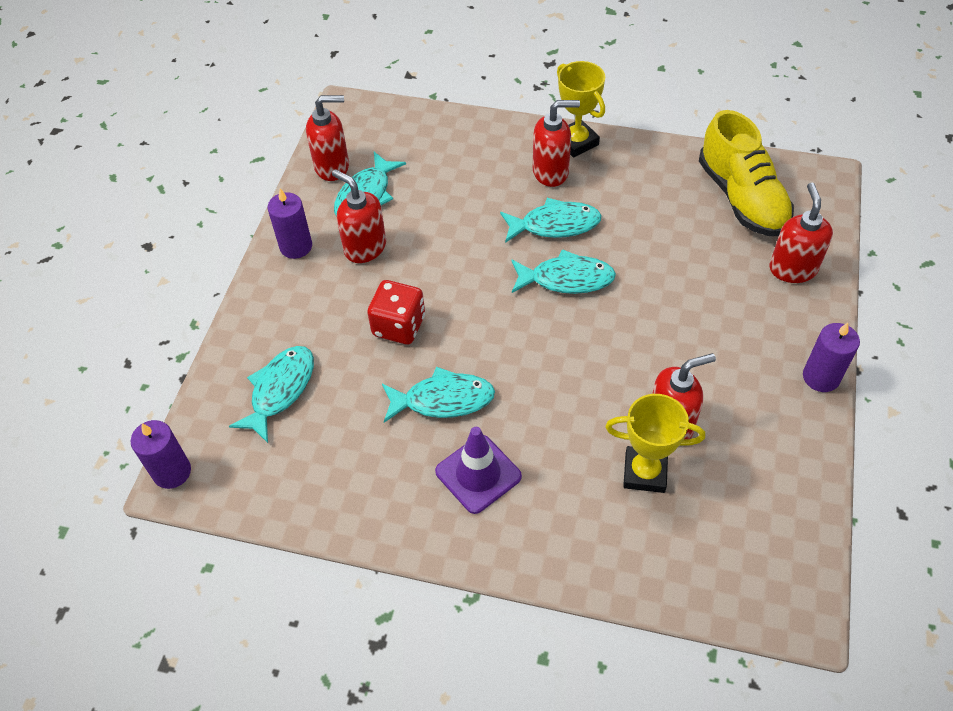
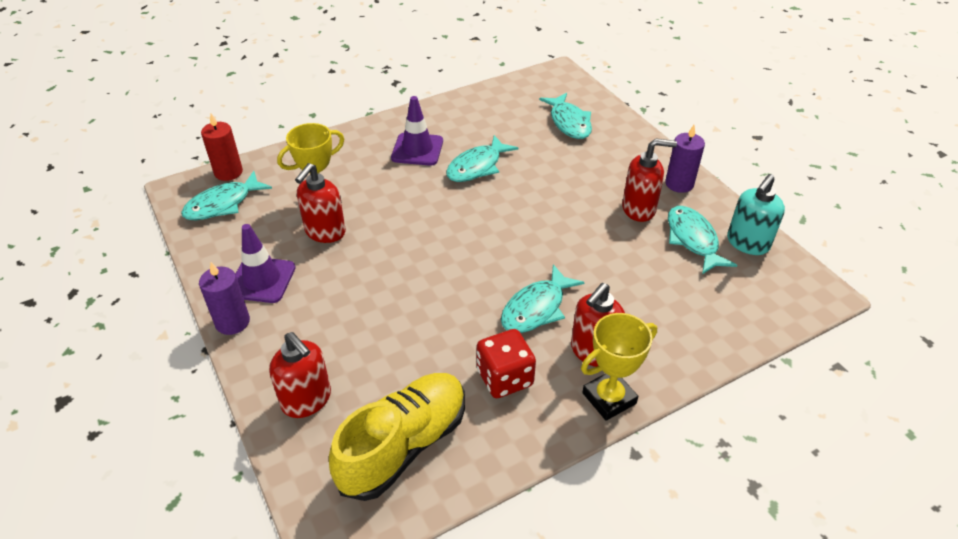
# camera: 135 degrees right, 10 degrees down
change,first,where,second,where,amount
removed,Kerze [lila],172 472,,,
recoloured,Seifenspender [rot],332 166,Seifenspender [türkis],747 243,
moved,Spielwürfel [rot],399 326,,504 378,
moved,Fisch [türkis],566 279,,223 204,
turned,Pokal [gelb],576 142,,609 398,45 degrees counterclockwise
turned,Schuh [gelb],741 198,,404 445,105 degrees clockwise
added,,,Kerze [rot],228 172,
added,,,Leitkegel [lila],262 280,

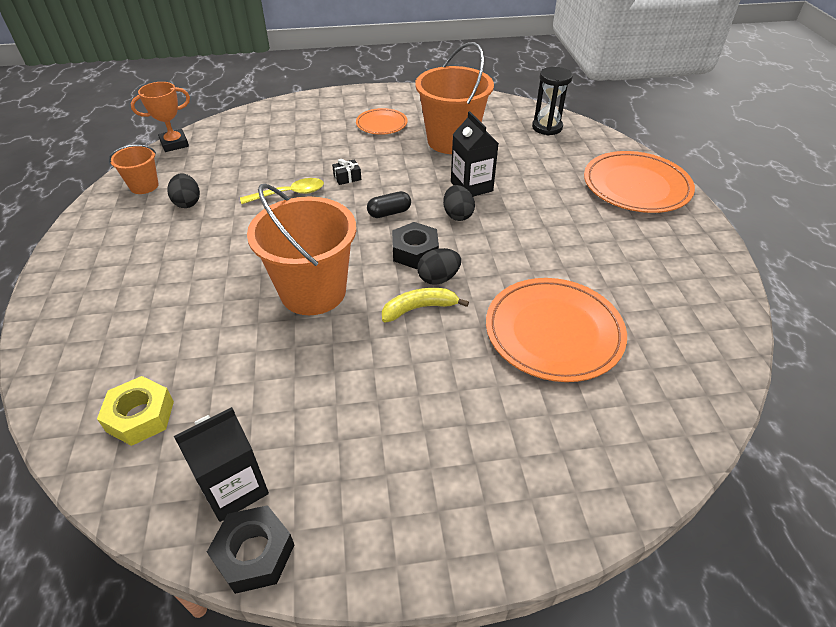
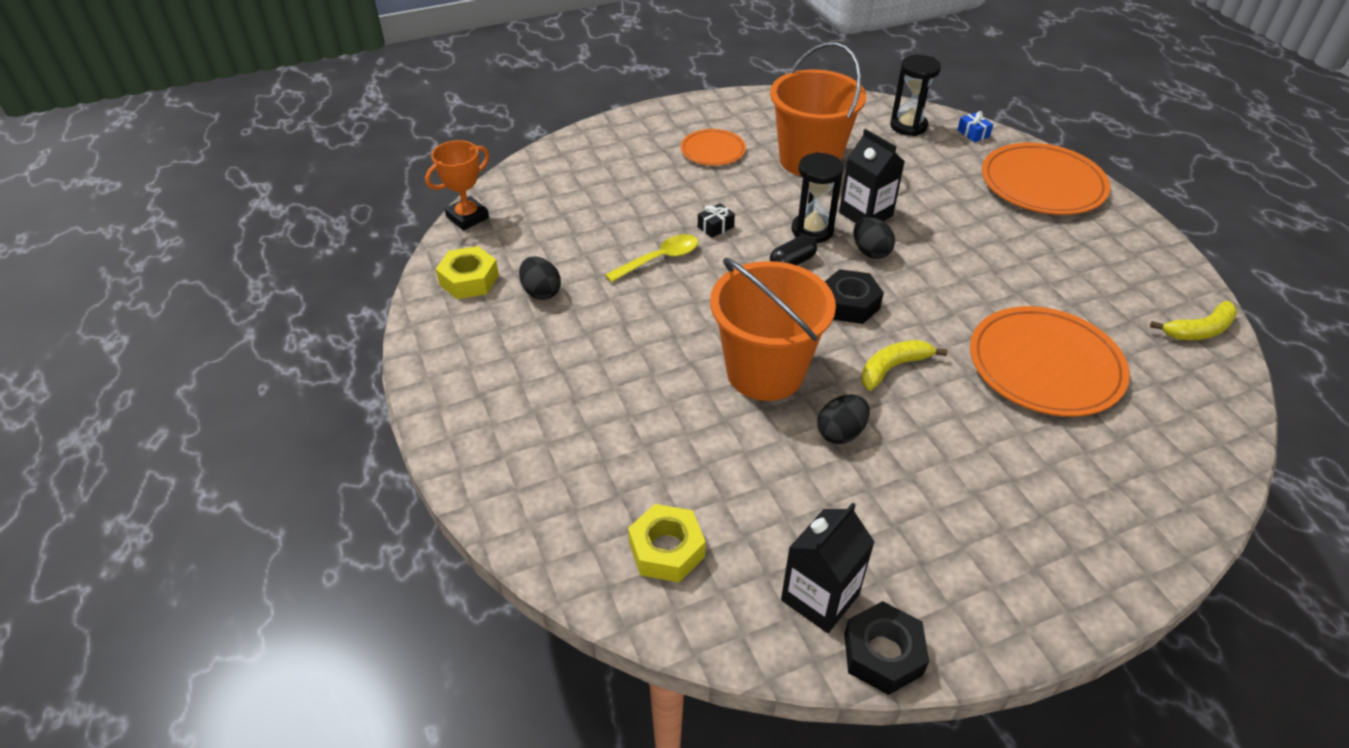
# camera: 15 degrees left, 0 degrees up
change,first,where,second,where,amount
replaced,Eimer [orange],144 186,Sechskantmutter [gelb],469 280,
moved,Ei [schwarz],438 278,,840 433,
added,,,Sanduhr [schwarz],812 230,
added,,,Geschenk [blau],973 133,
added,,,Banane [gelb],1198 330,

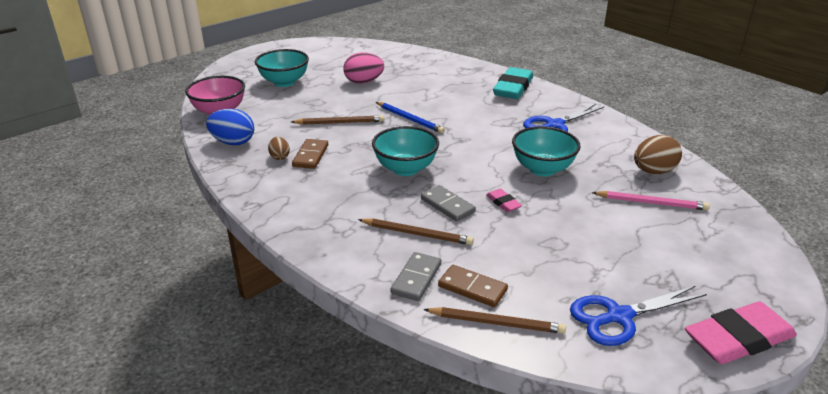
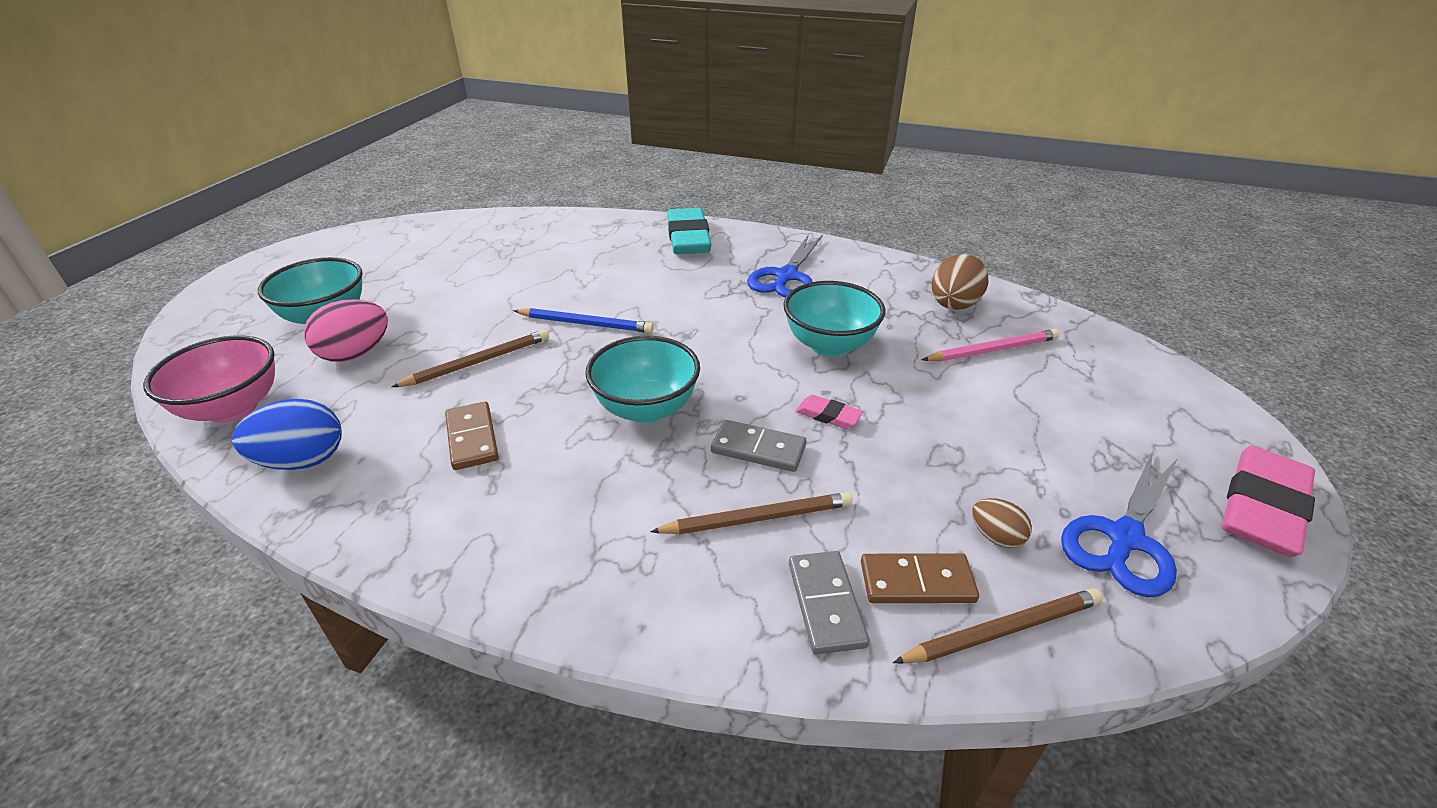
# camera: 30 degrees left, 5 degrees up
change,first,where,second,where,amount
moved,Ei [braun],279 157,,996 537,
moved,Ei [rosa],364 82,,356 354,

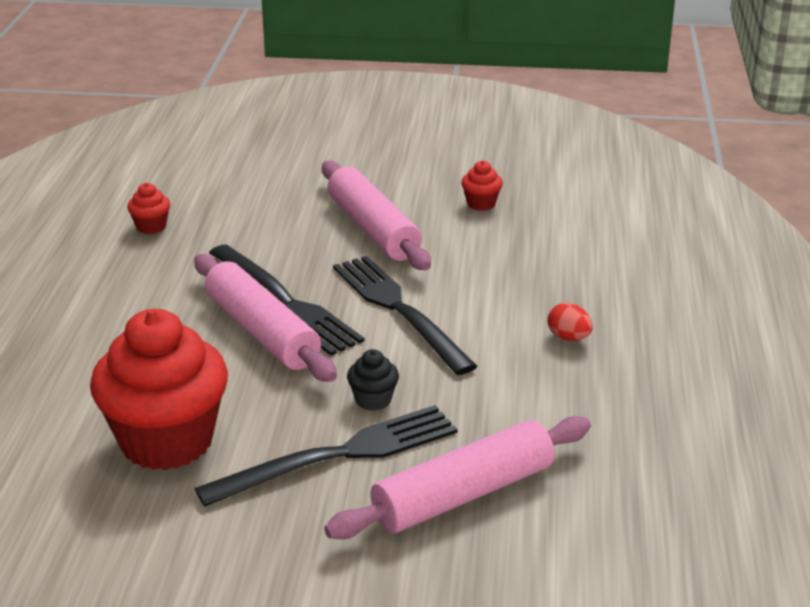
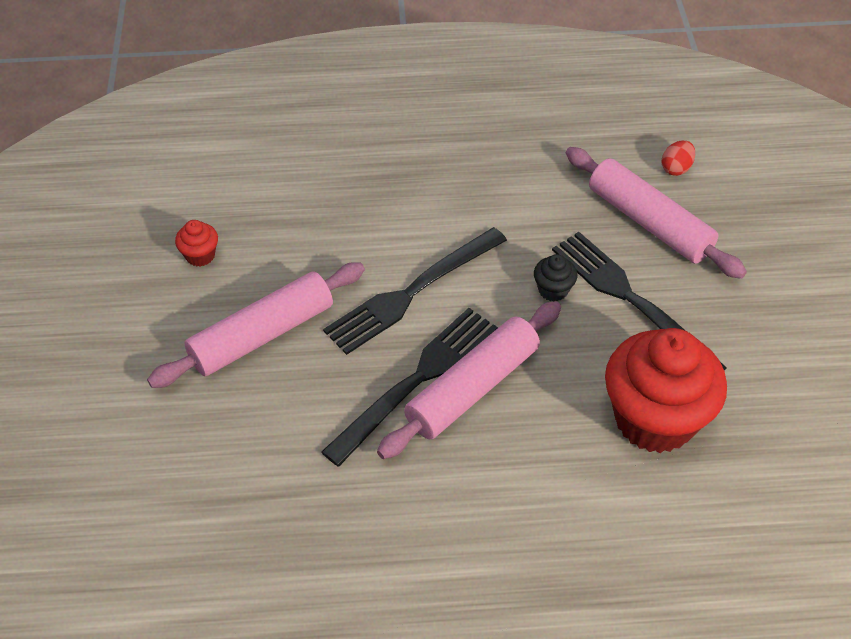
# camera: 100 degrees left, 20 degrees up
change,first,where,second,where,amount
removed,Muffin [rot],151 227,,,
moved,Ei [rot],568 338,,676 168,

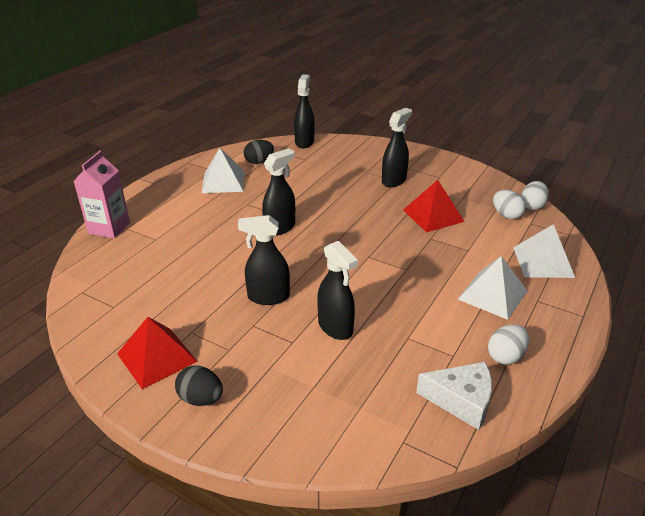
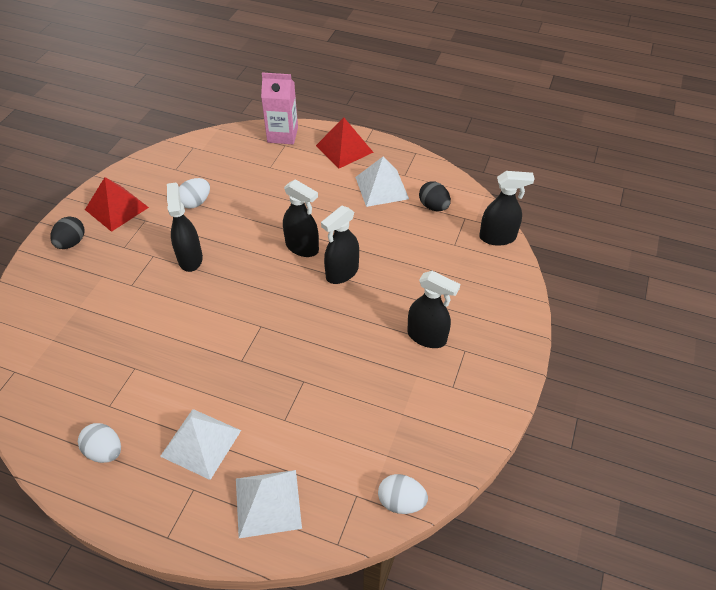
# camera: 80 degrees right, 15 degrees up
change,first,where,second,where,amount
moved,Sprühflasche [schwarz],335 327,,342 273,
moved,Pyramide [rot],433 215,,344 149,
removed,Käse [weiß],461 401,,,
moved,Ei [weiß],506 215,,195 202,

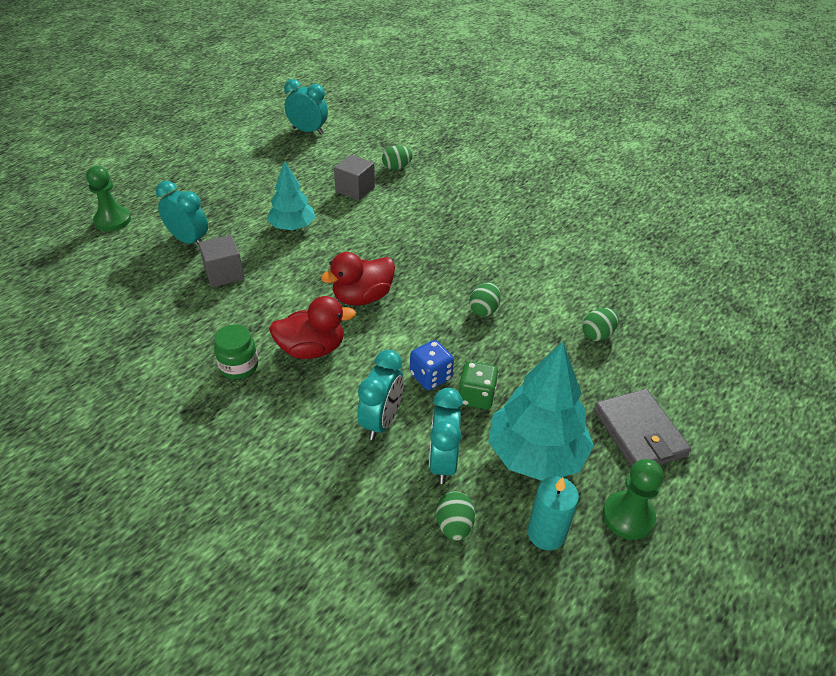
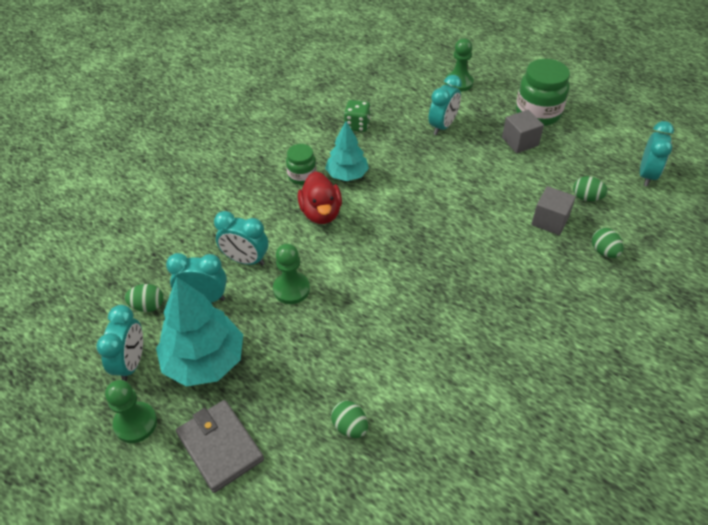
# camera: 90 degrees right, 5 degrees up
change,first,where,second,where,amount
moved,Kubus [grau],224 273,,520 141,
moved,Baum [türkis],292 227,,347 175,
removed,Ente [rot],362 297,,,
replaced,Spielwürfel [blau],431 376,Bauer [grün],291 289,
moved,Spielwürfel [grün],476 397,,357 125,
moved,Ei [grün],484 310,,586 198,
replaced,Kerze [türkis],546 533,Wecker [türkis],131 363,
turned,Geldbörse [grau],639 433,,220 447,75 degrees clockwise
added,,,Einmachglas [grün],538 113,

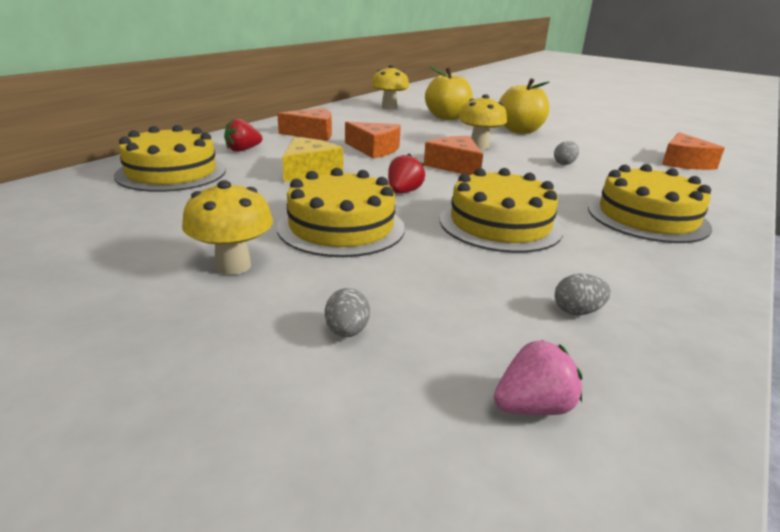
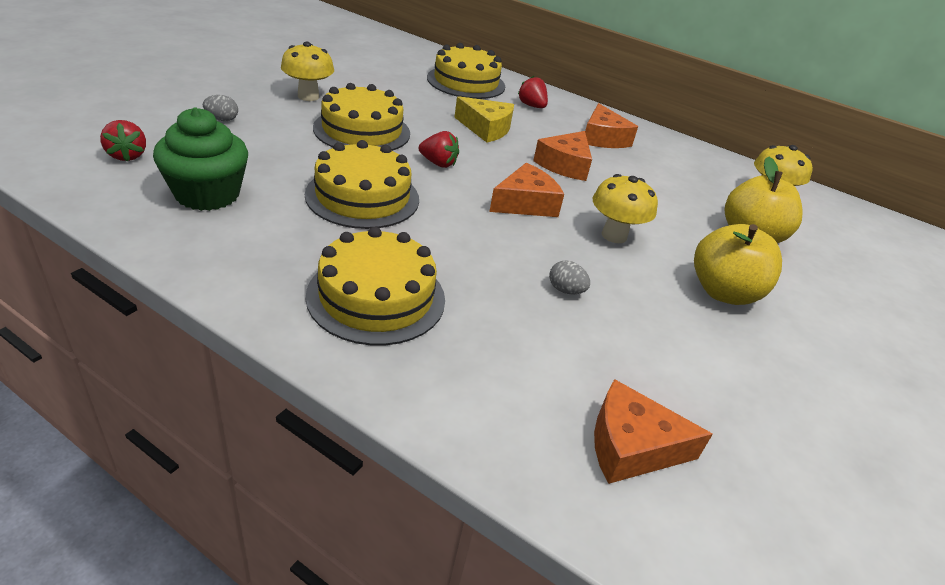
# camera: 85 degrees right, 10 degrees up
change,first,where,second,where,amount
recoloured,Erdbeere [rosa],533 407,Erdbeere [rot],127 155,
replaced,Ei [grau],577 311,Muffin [grün],207 194,

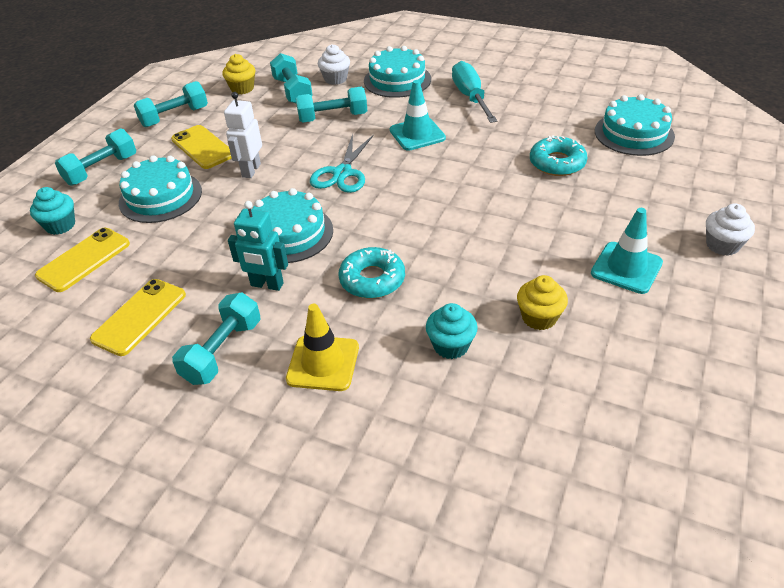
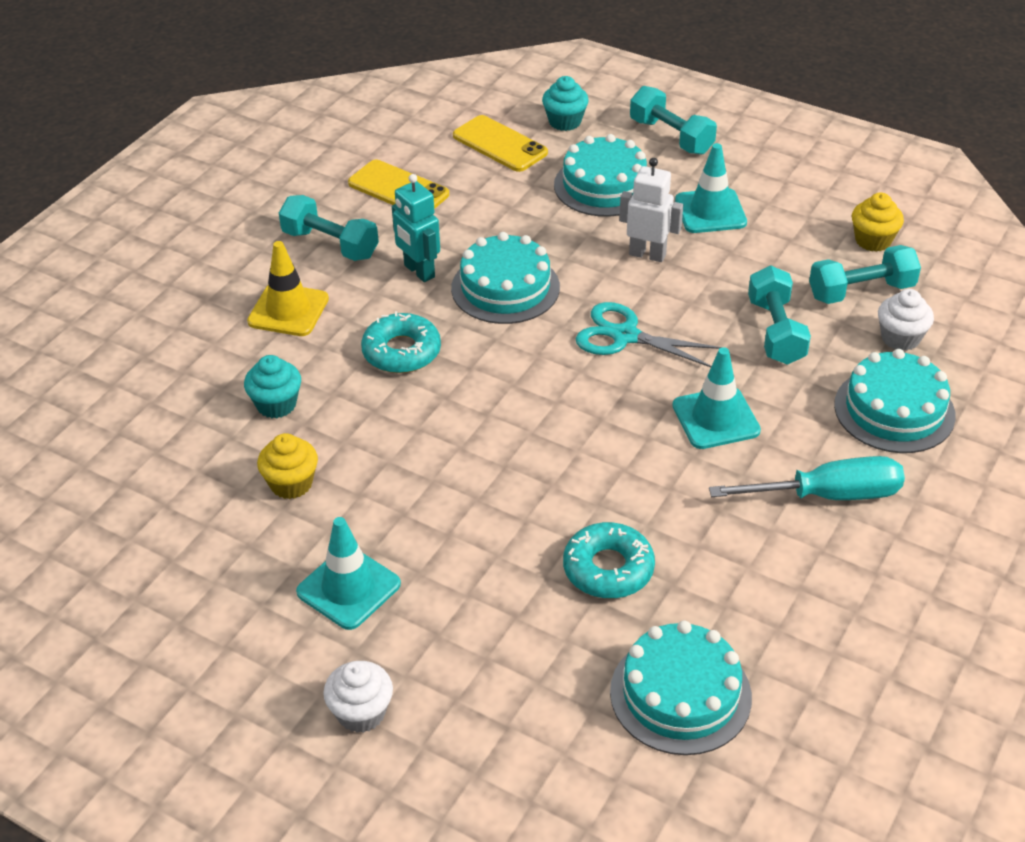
# camera: 95 degrees right, 0 degrees up
change,first,where,second,where,amount
removed,Hantel [türkis],175 117,,,
replaced,Handy [gelb],203 147,Leitkegel [türkis],710 211,
turned,Roboter [türkis],267 285,,419 271,60 degrees counterclockwise

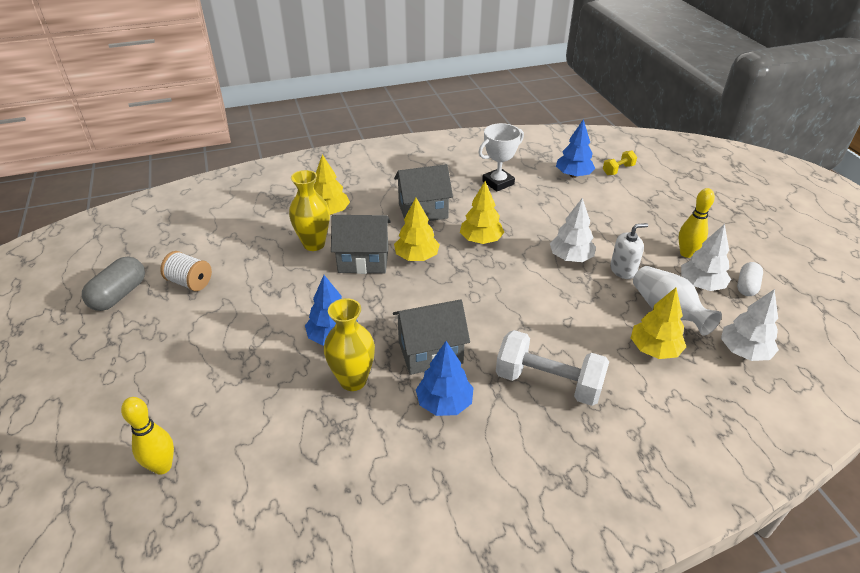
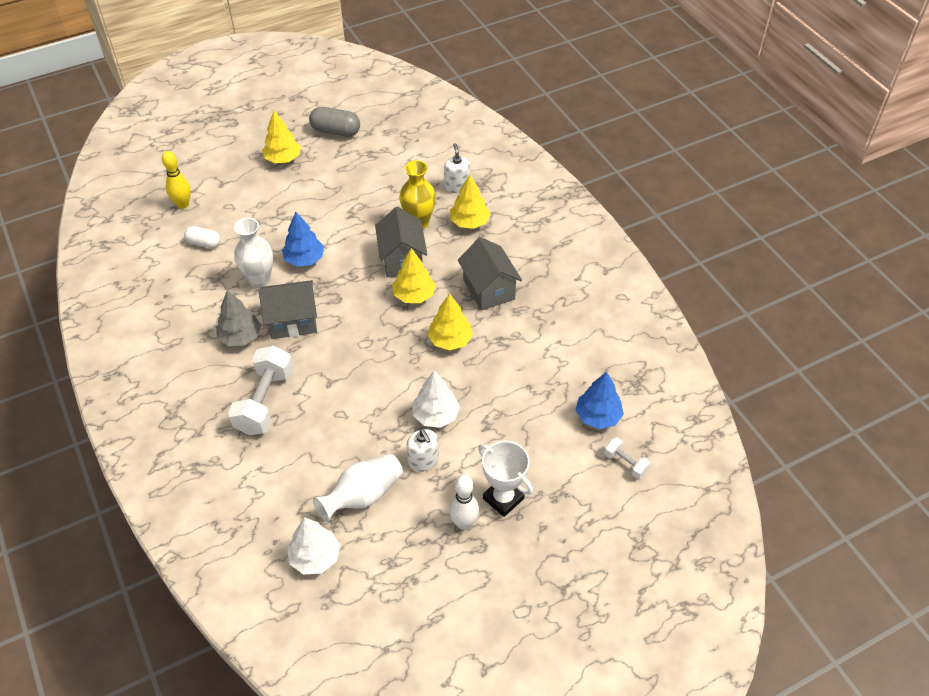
# camera: 80 degrees right, 10 degrees up
change,first,where,second,where,amount
removed,Garnrolle [weiß],190 282,,,
recoloured,Vase [gelb],353 380,Vase [weiß],259 280,
turned,Haus [grau],430 352,,292 321,75 degrees counterclockwise
recoloured,Baum [blau],444 403,Baum [grau],240 337,
moved,Pokal [weiß],498 183,,503 498,
recoloured,Hantel [gelb],618 170,Hantel [weiß],625 463,
moved,Baum [gelb],654 349,,283 159,
recoloured,Bowlingkegel [gelb],686 253,Bowlingkegel [weiß],464 523,
removed,Baum [weiß],701 285,,,
moved,Kapsel [weiß],746 286,,204 243,
added,,,Seifenspender [weiß],457 186,

